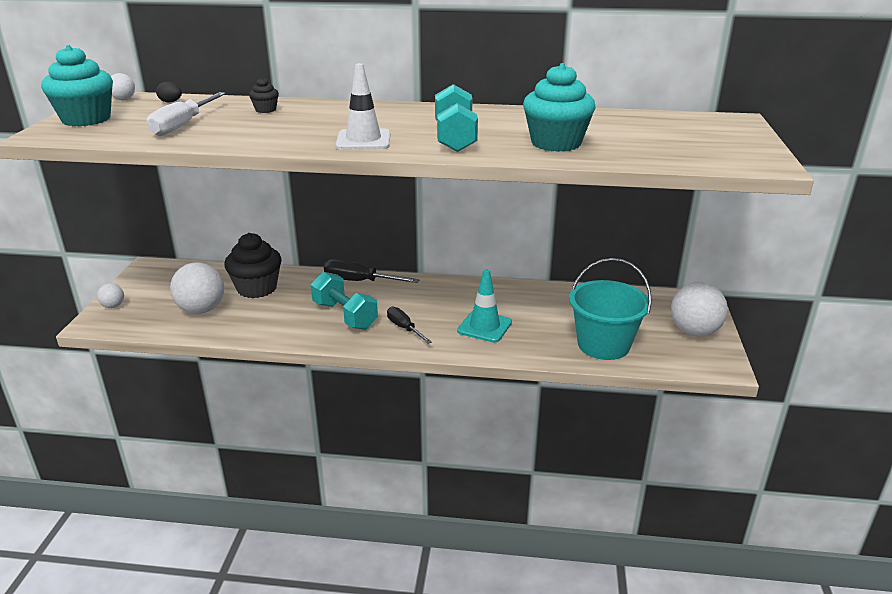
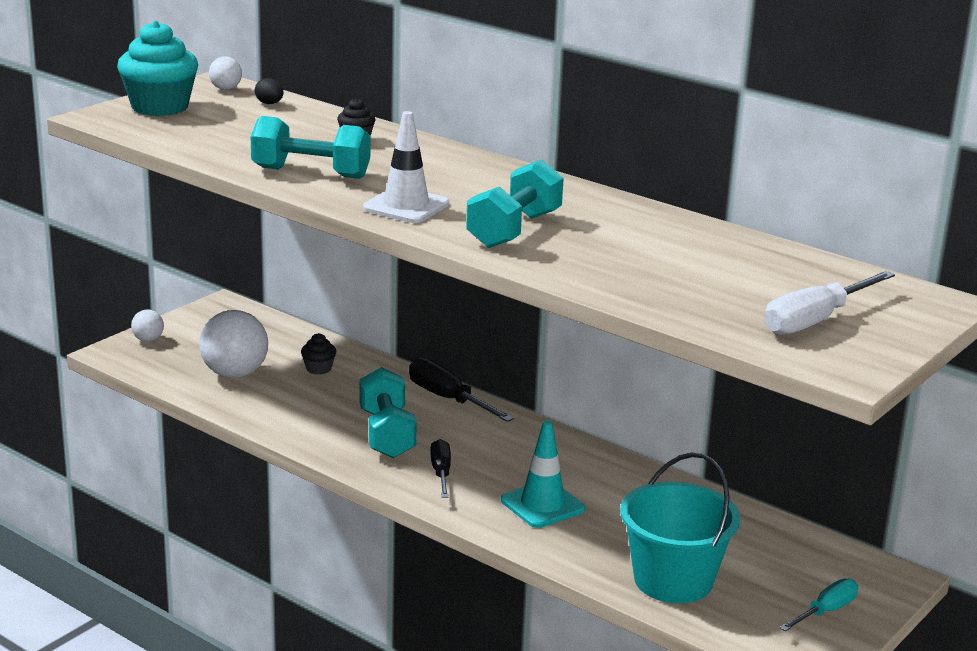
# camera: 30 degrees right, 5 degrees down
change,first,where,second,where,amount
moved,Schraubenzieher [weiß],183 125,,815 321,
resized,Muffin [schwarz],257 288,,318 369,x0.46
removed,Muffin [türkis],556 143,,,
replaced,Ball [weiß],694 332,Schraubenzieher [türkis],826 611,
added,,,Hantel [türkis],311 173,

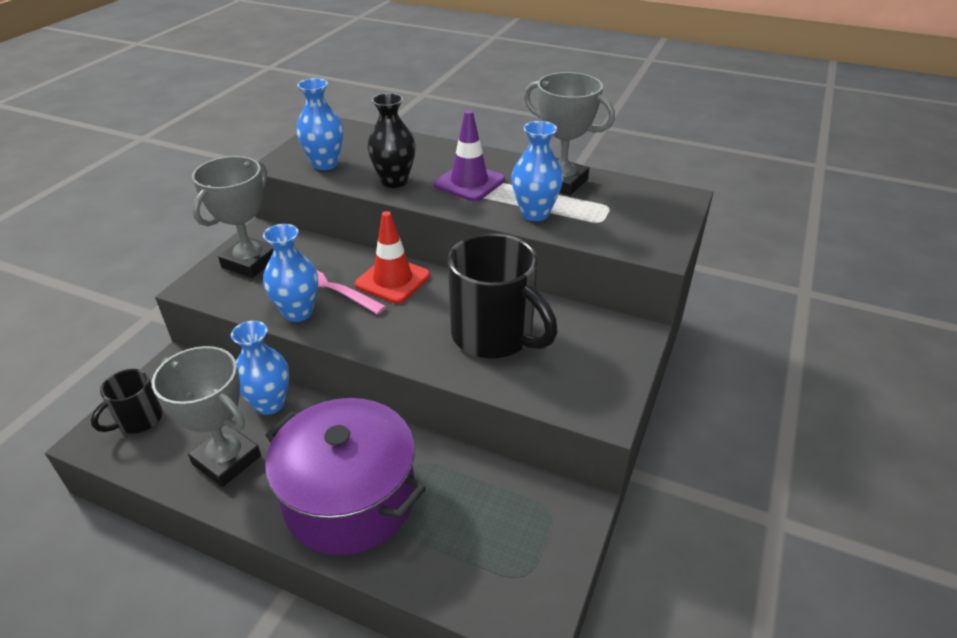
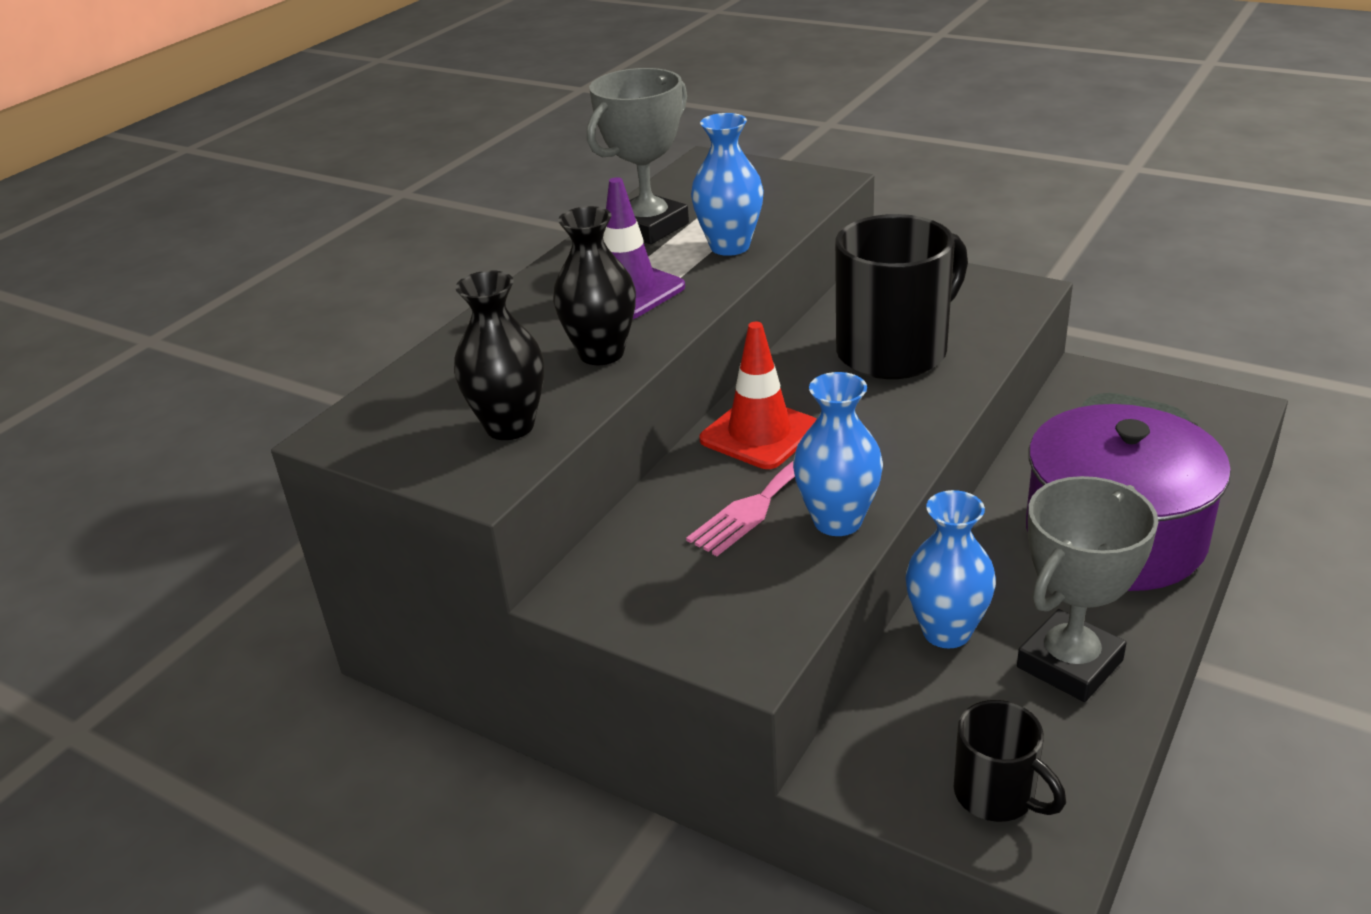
# camera: 80 degrees left, 5 degrees down
change,first,where,second,where,amount
removed,Pokal [grau],250 262,,,
recoloured,Vase [blau],325 164,Vase [schwarz],510 426,

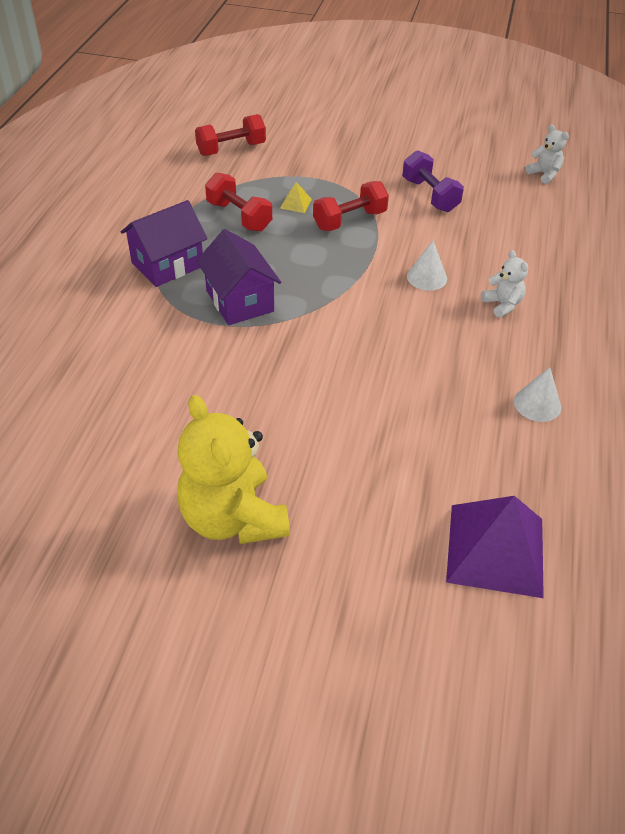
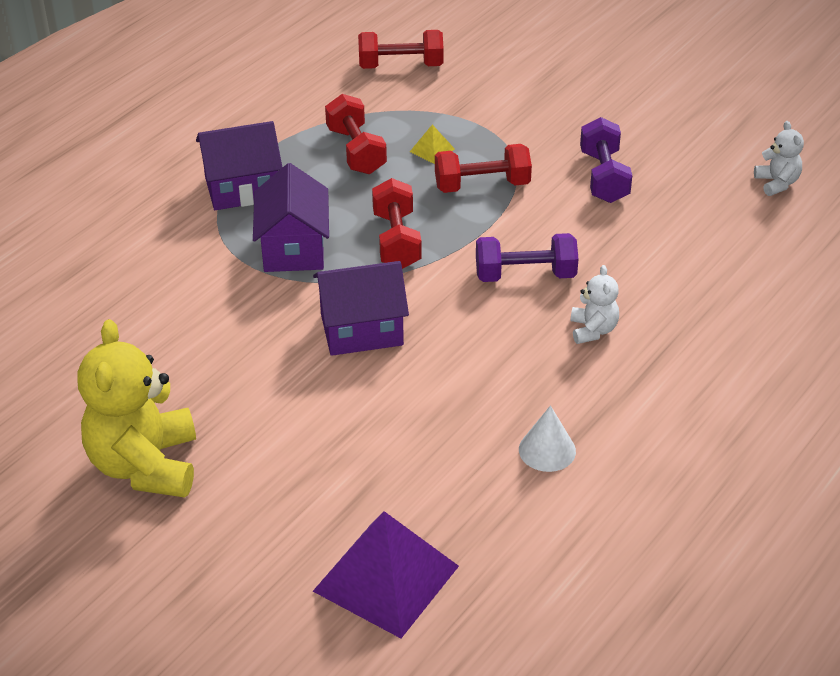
# camera: 25 degrees right, 5 degrees down
change,first,where,second,where,amount
replaced,Kegel [weiß],427 277,Hantel [lila],525 275,
added,,,Haus [lila],361 330,
added,,,Hantel [rot],397 240,

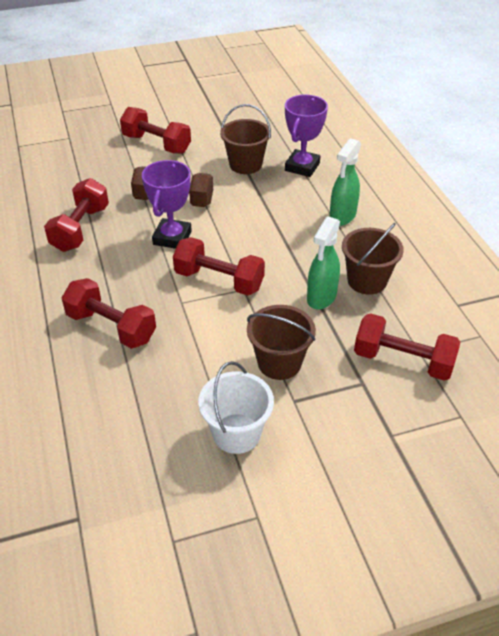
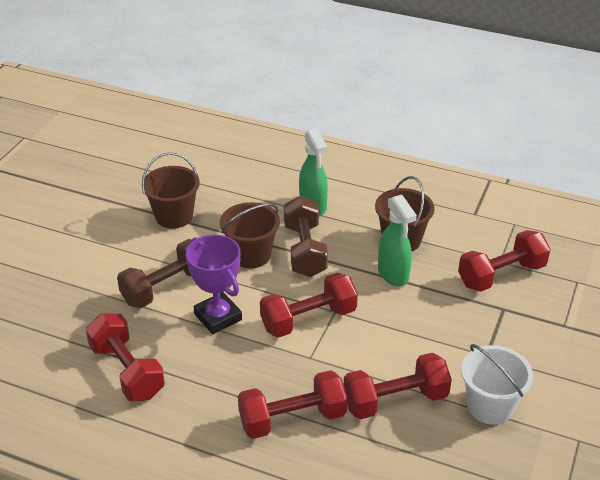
# camera: 50 degrees left, 5 degrees down
change,first,where,second,where,amount
moved,Hantel [rot],157 144,,395 400,
moved,Eimer [braun],279 363,,251 255,
removed,Pokal [lila],302 167,,,
added,,,Hantel [braun],304 250,

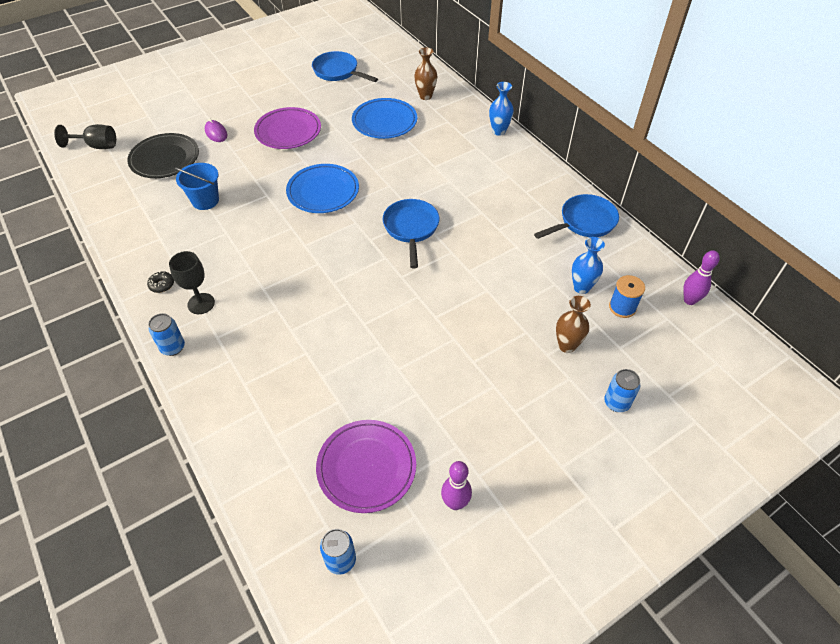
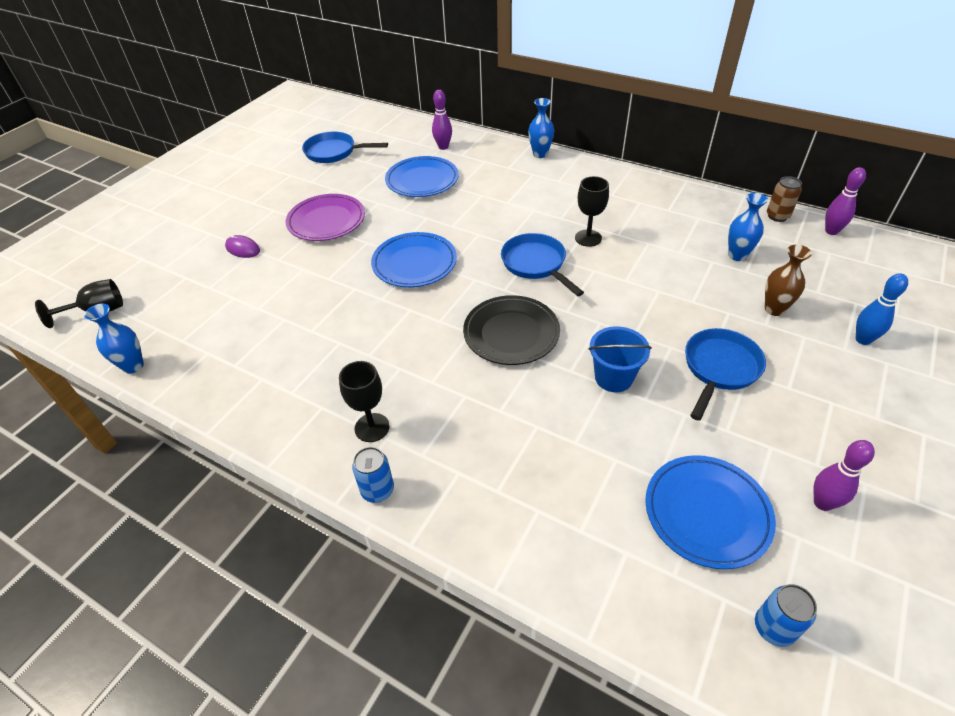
# camera: 25 degrees left, 5 degrees down
change,first,where,second,where,amount
moved,Teller [schwarz],165 159,,511 333,
removed,Donut [schwarz],162 285,,,
moved,Eimer [blau],205 200,,613 378,
recoloured,Teller [lila],366 467,Teller [blau],707 513,
replaced,Vase [braun],425 96,Bowlingkegel [lila],443 147,
moved,Pfanne [blau],584 222,,719 368,
replaced,Dose [blau],616 403,Bowlingkegel [blau],863 339,
removed,Garnrolle [blau],622 307,,,
added,,,Vase [blau],133 366,
added,,,Kelch [schwarz],588 238,
added,,,Dose [braun],777 216,

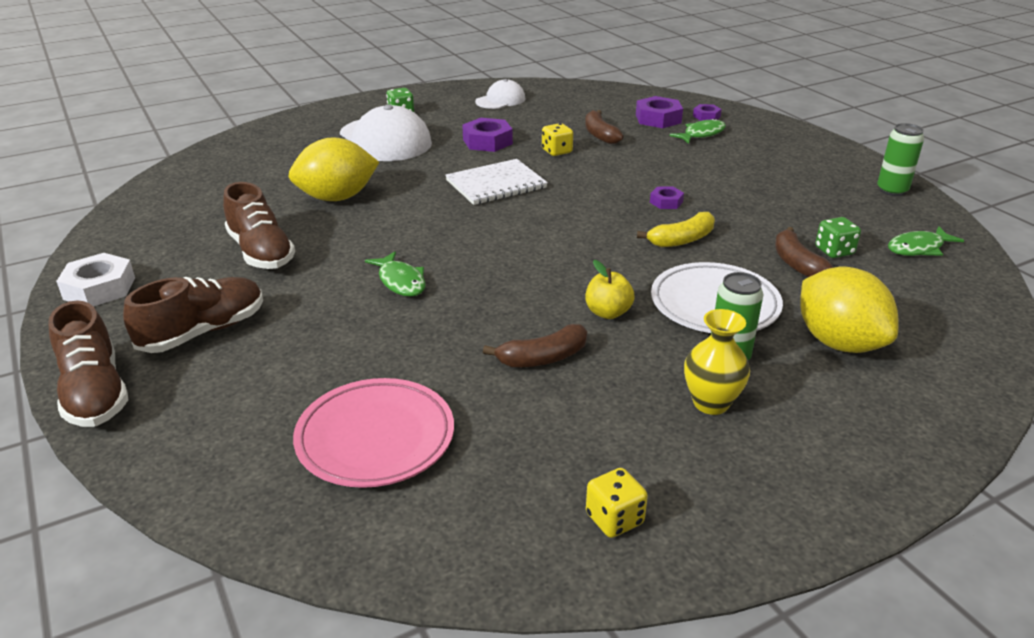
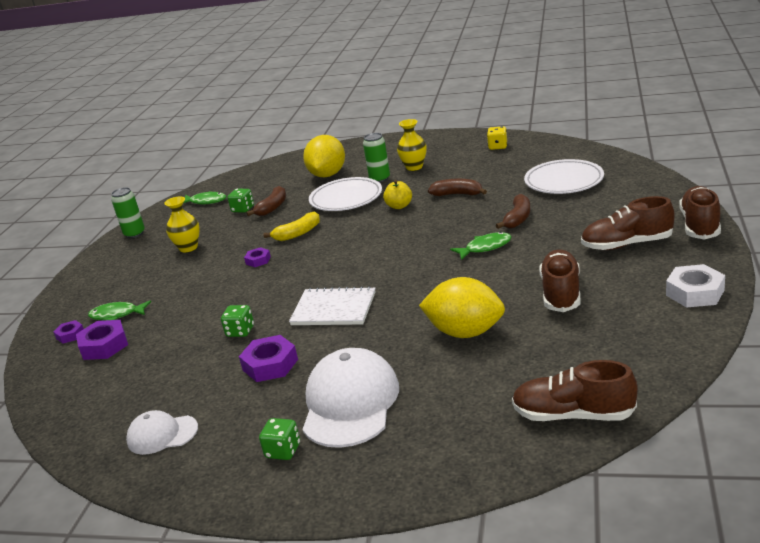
# camera: 135 degrees left, 5 degrees down
change,first,where,second,where,amount
recoloured,Teller [rosa],375 438,Teller [weiß],564 181,
turned,Fisch [grün],401 281,,485 247,60 degrees clockwise
recoloured,Spielwürfel [gelb],557 151,Spielwürfel [grün],240 331,
moved,Banane [braun],600 135,,518 218,
turned,Banane [gelb],682 240,,298 233,135 degrees clockwise
added,,,Vase [gelb],188 248,
added,,,Schuh [braun],573 415,

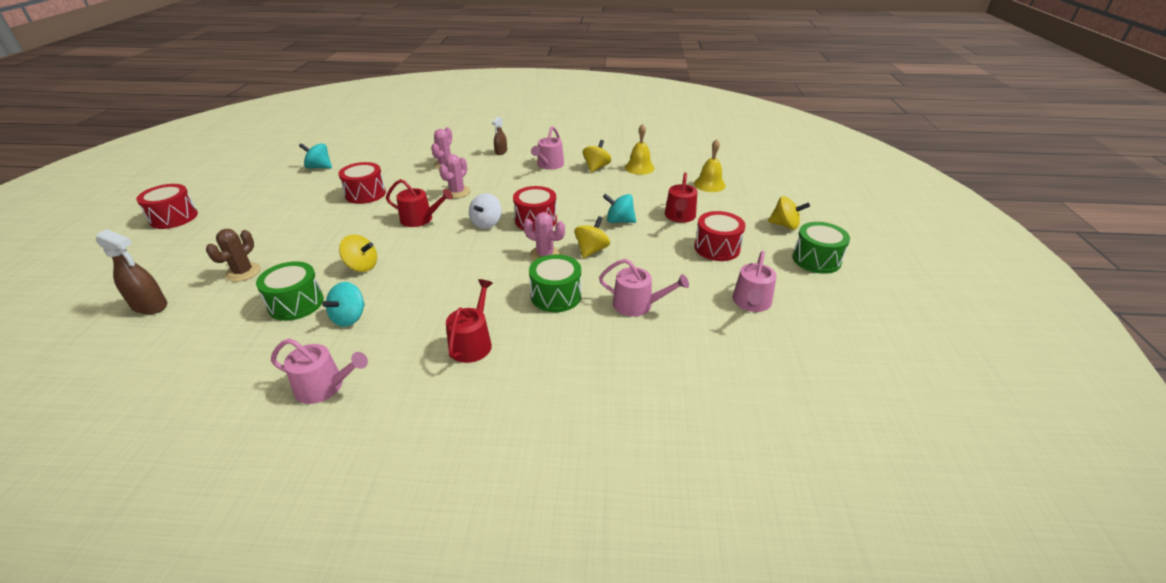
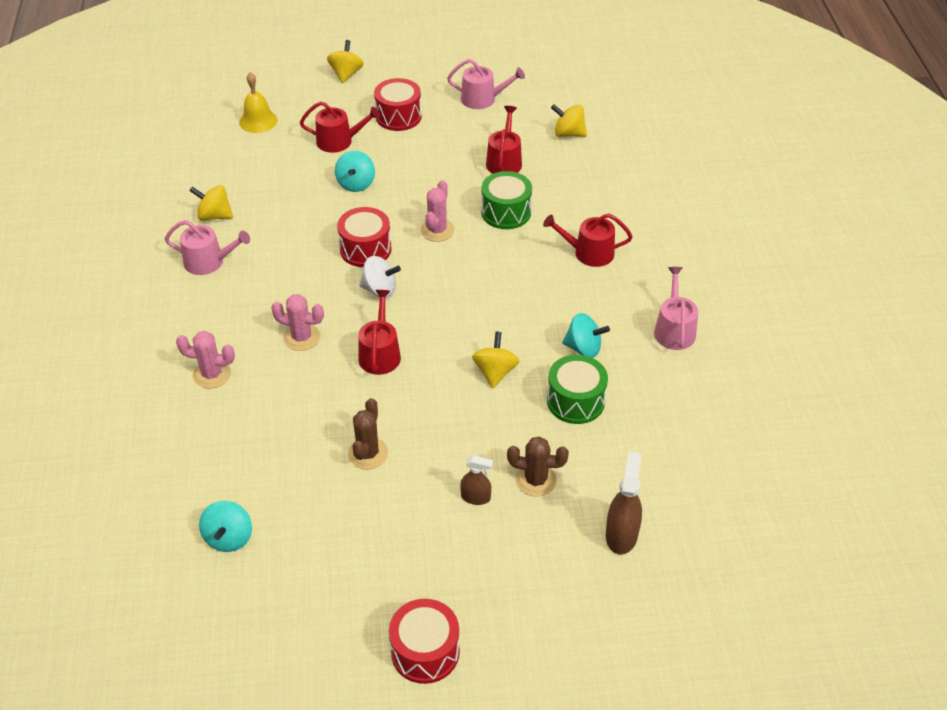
# camera: 100 degrees left, 10 degrees up
change,first,where,second,where,amount
removed,Trommel [rot],365 194,,,
moved,Sprühflasche [braun],501 152,,476 497,
moved,Kreisel [gelb],591 250,,568 133,
recoloured,Gießkanne [rosa],638 305,Gießkanne [rot],504 161,
removed,Glocke [gelb],639 167,,,
removed,Trommel [grün],816 259,,,
added,,,Kaktus [braun],368 453,

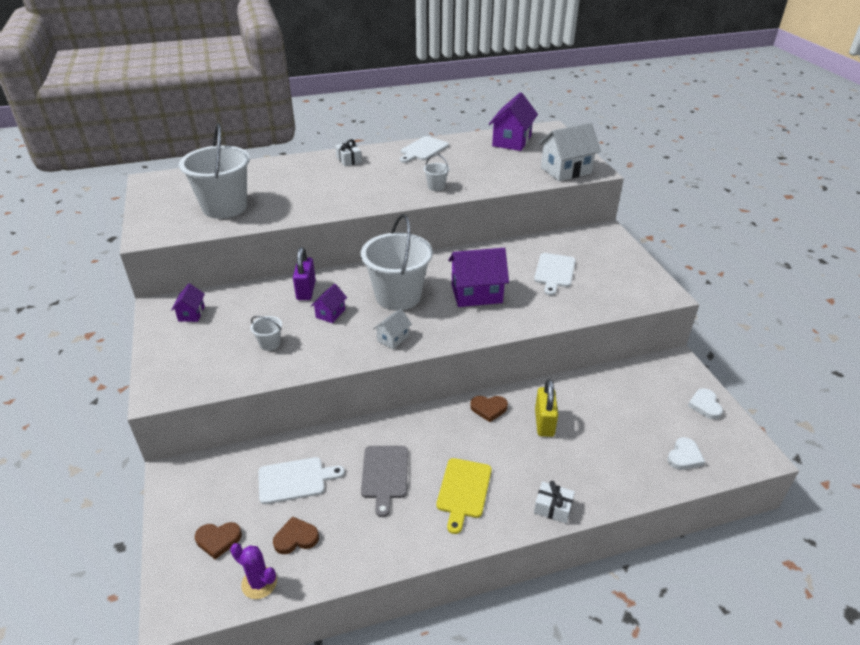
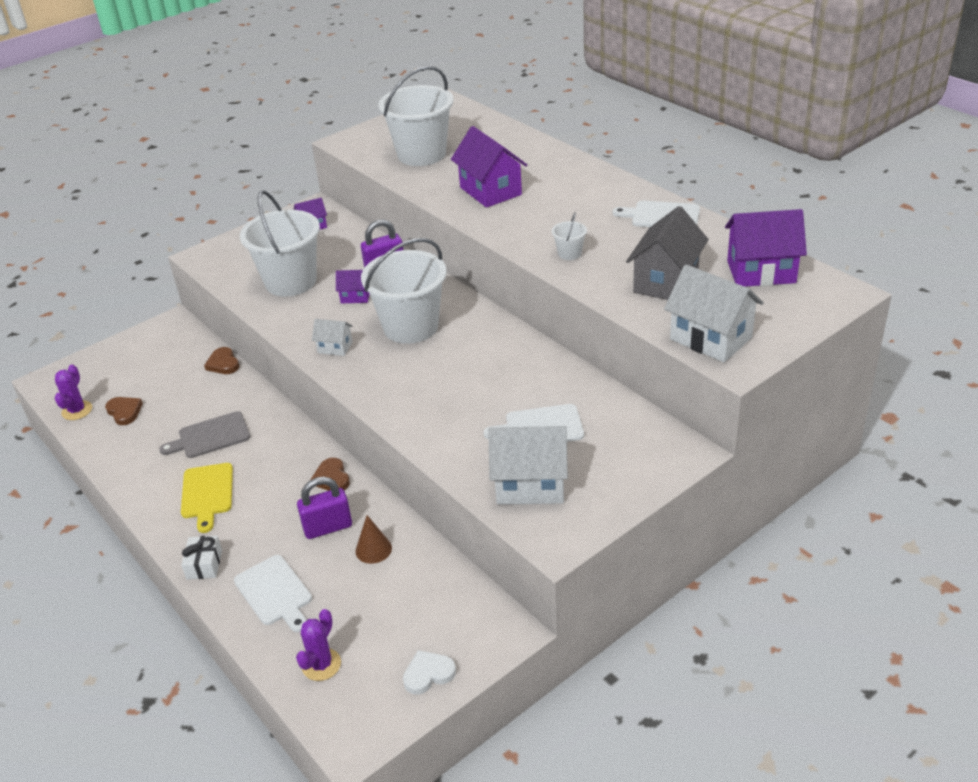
# camera: 70 degrees right, 0 degrees up
change,first,where,second,where,amount
moved,Herz [braun],218 540,,223 363,
resized,Eimer [weiß],270 344,,290 281,x2.44
moved,Schneidebrett [weiß],295 480,,275 593,
removed,Geschenk [weiß],349 160,,,
turned,Schneidebrett [gelb],463 491,,207 494,90 degrees counterclockwise
moved,Haus [lila],476 294,,490 191,
recoloured,Vorhängeschloss [gelb],544 423,Vorhängeschloss [lila],328 527,
replaced,Herz [weiß],684 456,Kaktus [lila],321 665,
added,,,Kegel [braun],373 549,
added,,,Haus [weiß],530 485,
added,,,Haus [grau],666 282,

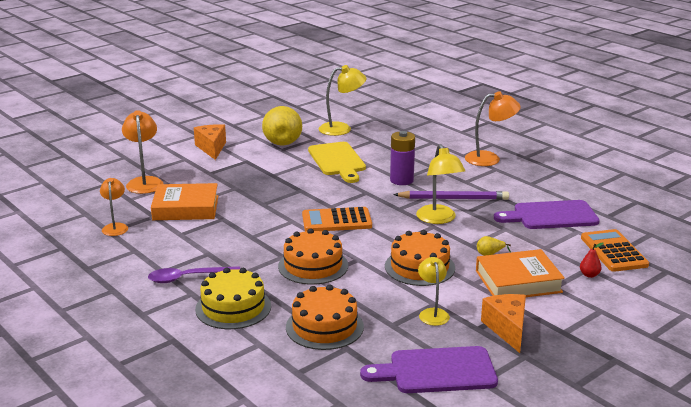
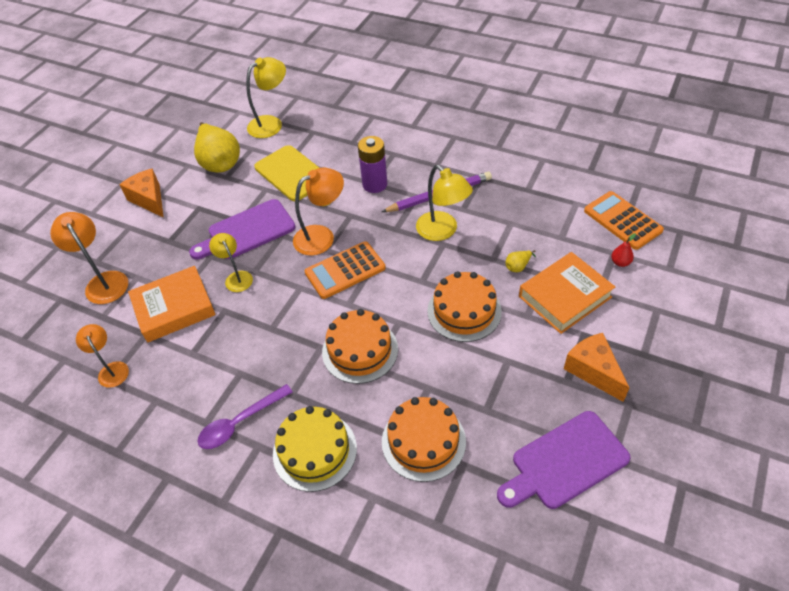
# camera: 20 degrees left, 25 degrees up
change,first,where,second,where,amount
moved,Lampe [gelb],432 313,,236 277,
moved,Lampe [orange],490 159,,322 236,
moved,Schneidebrett [lila],551 216,,247 231,

